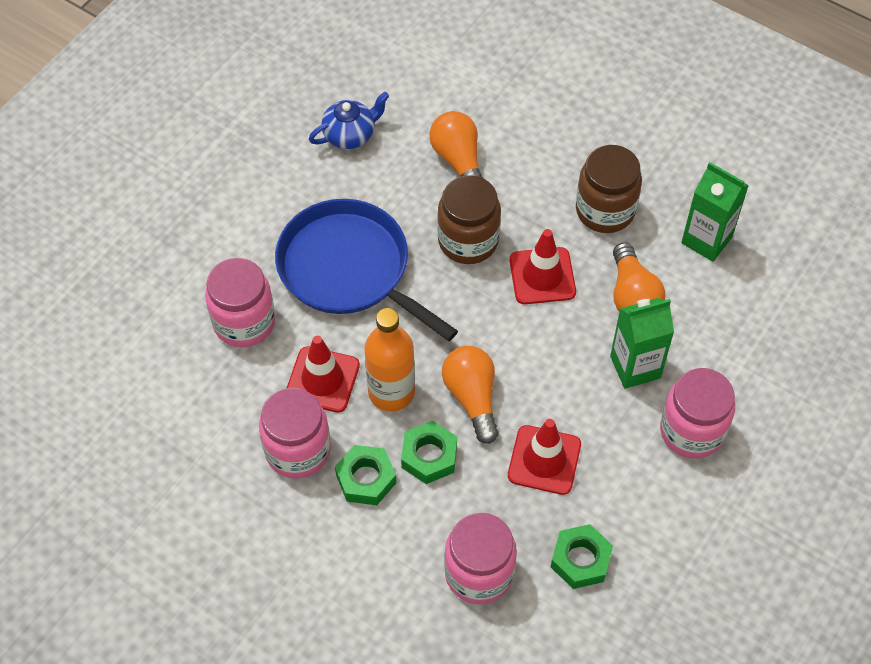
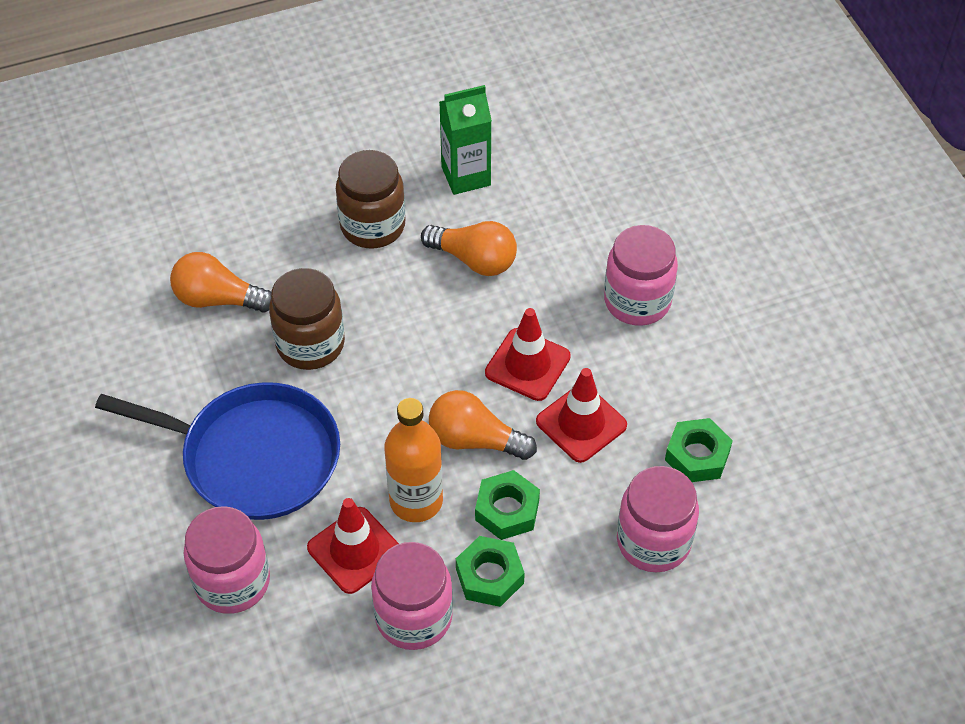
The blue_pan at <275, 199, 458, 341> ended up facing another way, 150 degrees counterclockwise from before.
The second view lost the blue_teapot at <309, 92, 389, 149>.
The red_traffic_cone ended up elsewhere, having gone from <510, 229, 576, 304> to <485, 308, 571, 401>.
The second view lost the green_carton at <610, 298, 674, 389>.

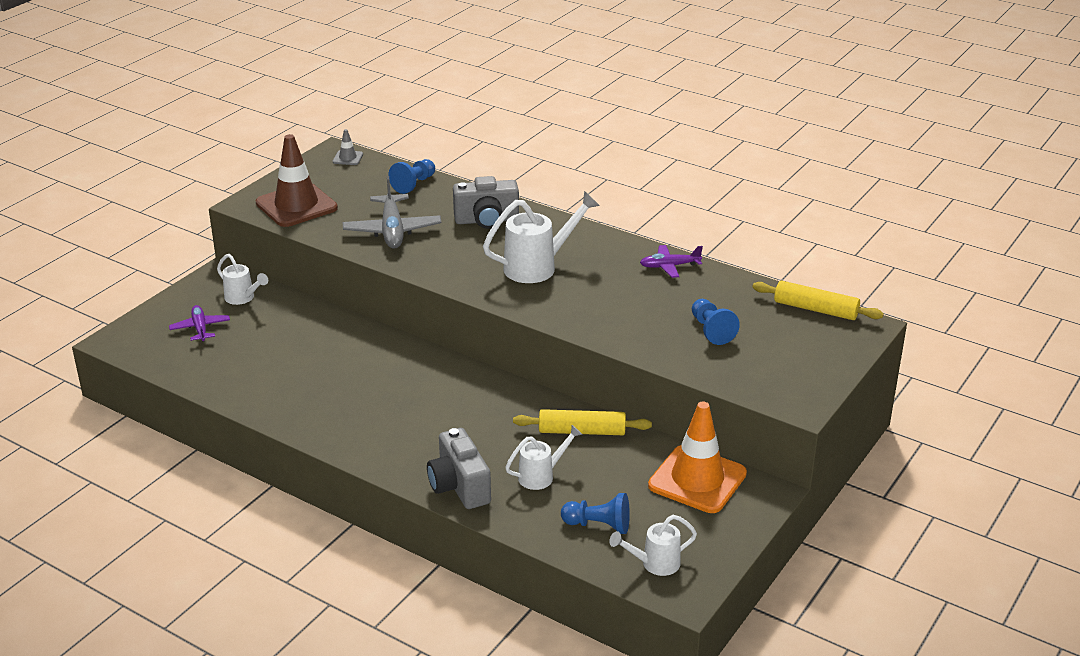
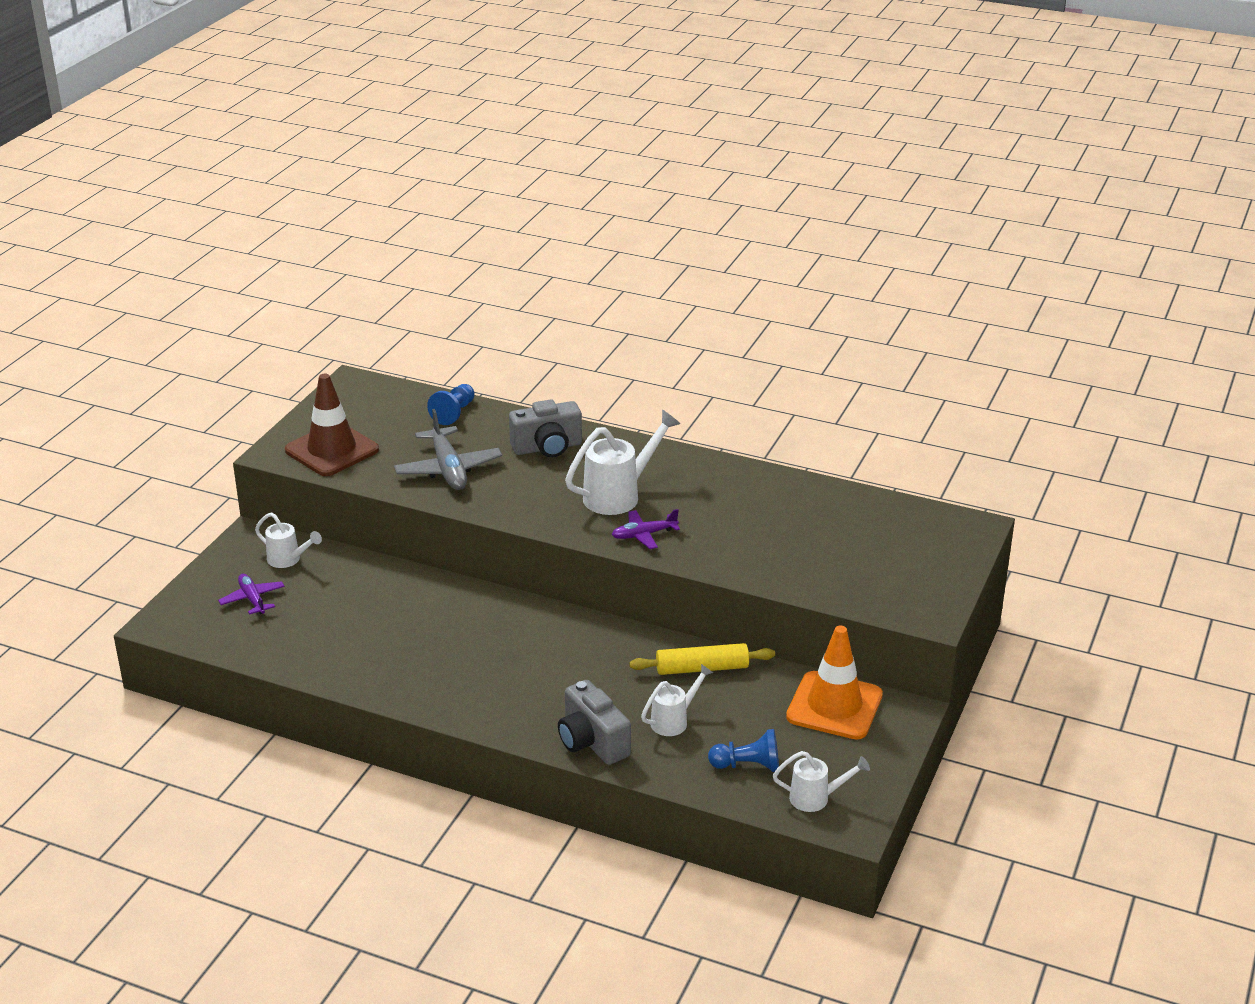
The second view lost the grey_traffic_cone at <333, 129, 363, 165>.
The white_watering_can at <609, 515, 697, 576> ended up facing another way, 150 degrees counterclockwise from before.
The purple_plane ended up elsewhere, having gone from <640, 245, 703, 278> to <612, 509, 680, 549>.
The second view lost the blue_pawn at <692, 299, 740, 345>.
The second view lost the yellow_rolling_pin at <752, 281, 884, 320>.

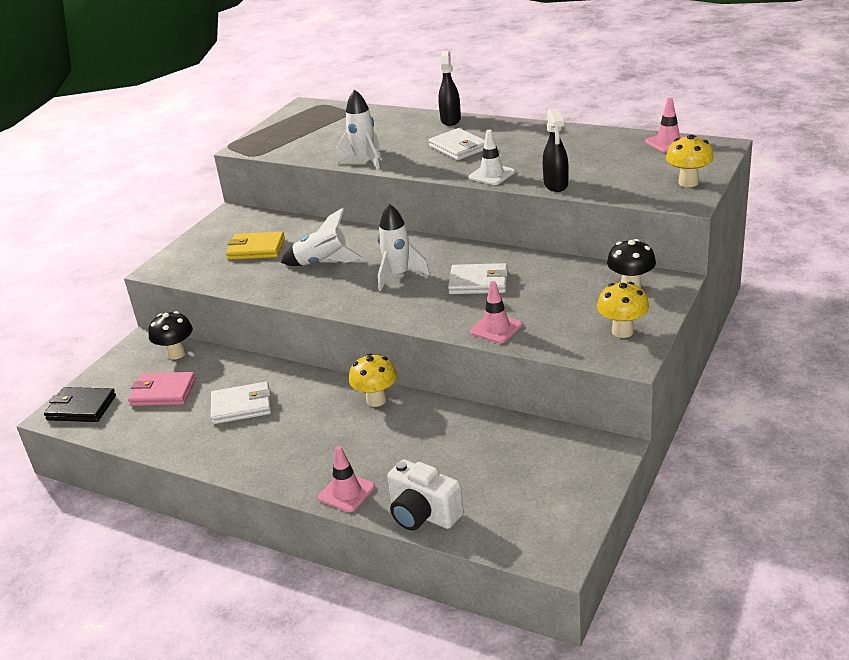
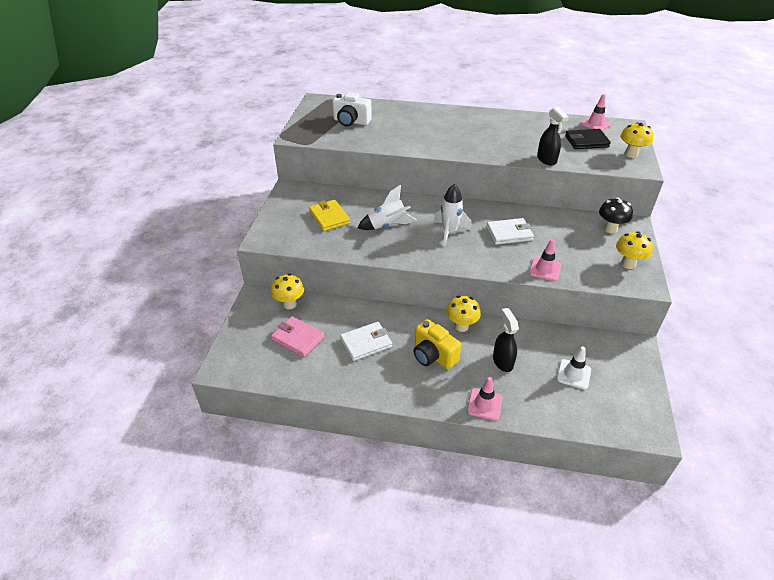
The black_wallet ended up elsewhere, having gone from <44, 387, 116, 422> to <565, 129, 611, 149>.
The pink_wallet at <128, 372, 196, 406> ended up facing another way, 45 degrees clockwise from before.
What was the black_mushroom at <148, 311, 193, 360> turned into the yellow_mushroom at <271, 274, 304, 309>.
The yellow_wallet at <226, 231, 285, 260> ended up facing another way, 75 degrees clockwise from before.
The second view lost the white_rocket at <336, 89, 380, 169>.
The white_camera ended up elsewhere, having gone from <387, 459, 464, 531> to <332, 92, 372, 127>.
The second view lost the white_wallet at <428, 128, 485, 160>.
The black_spray_bottle ended up elsewhere, having gone from <438, 51, 461, 126> to <493, 308, 519, 372>.
The white_traffic_cone ended up elsewhere, having gone from <469, 130, 515, 185> to <557, 347, 591, 390>.
The second view gained the yellow_camera at <413, 319, 461, 369>.

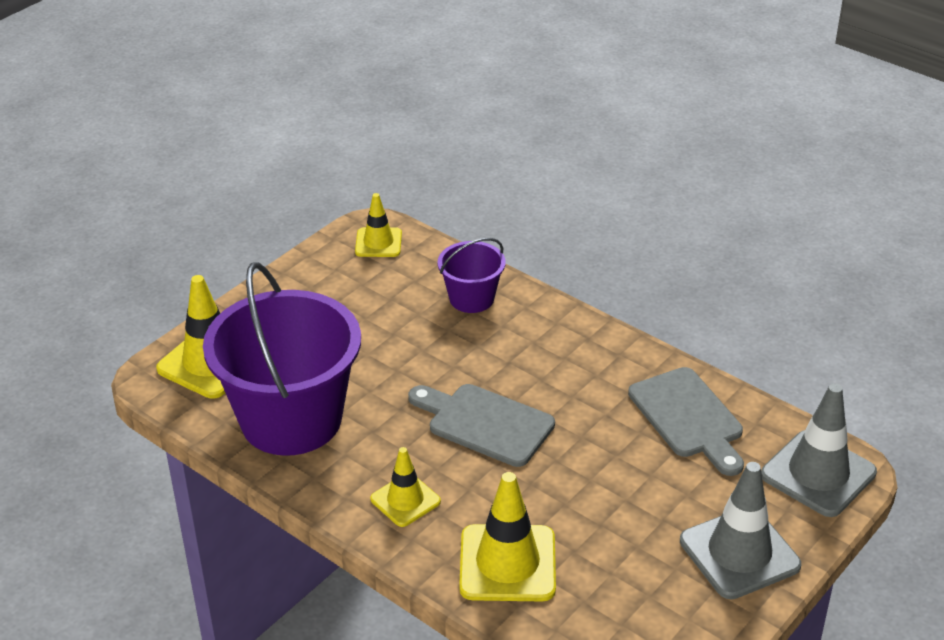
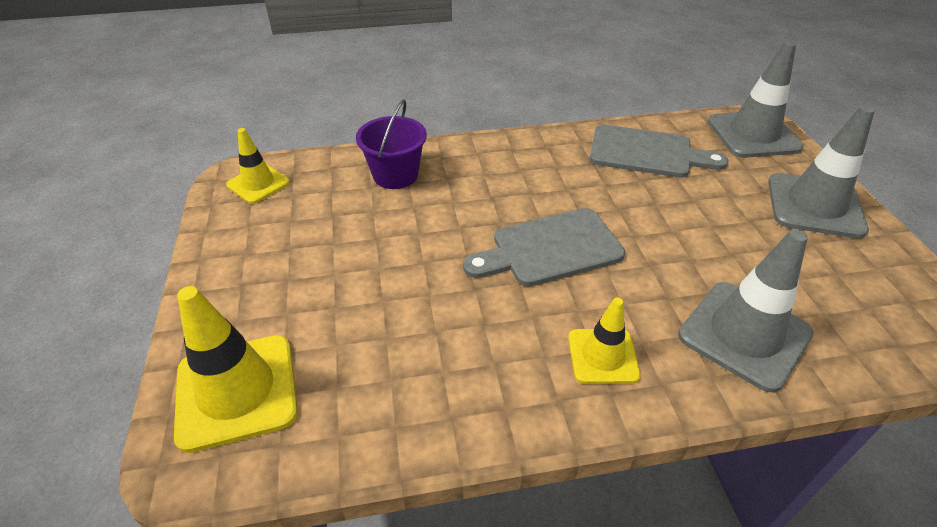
The second view lost the purple_bucket at <203, 262, 361, 456>.
What was the yellow_traffic_cone at <459, 472, 556, 601> turned into the grey_traffic_cone at <678, 229, 814, 392>.

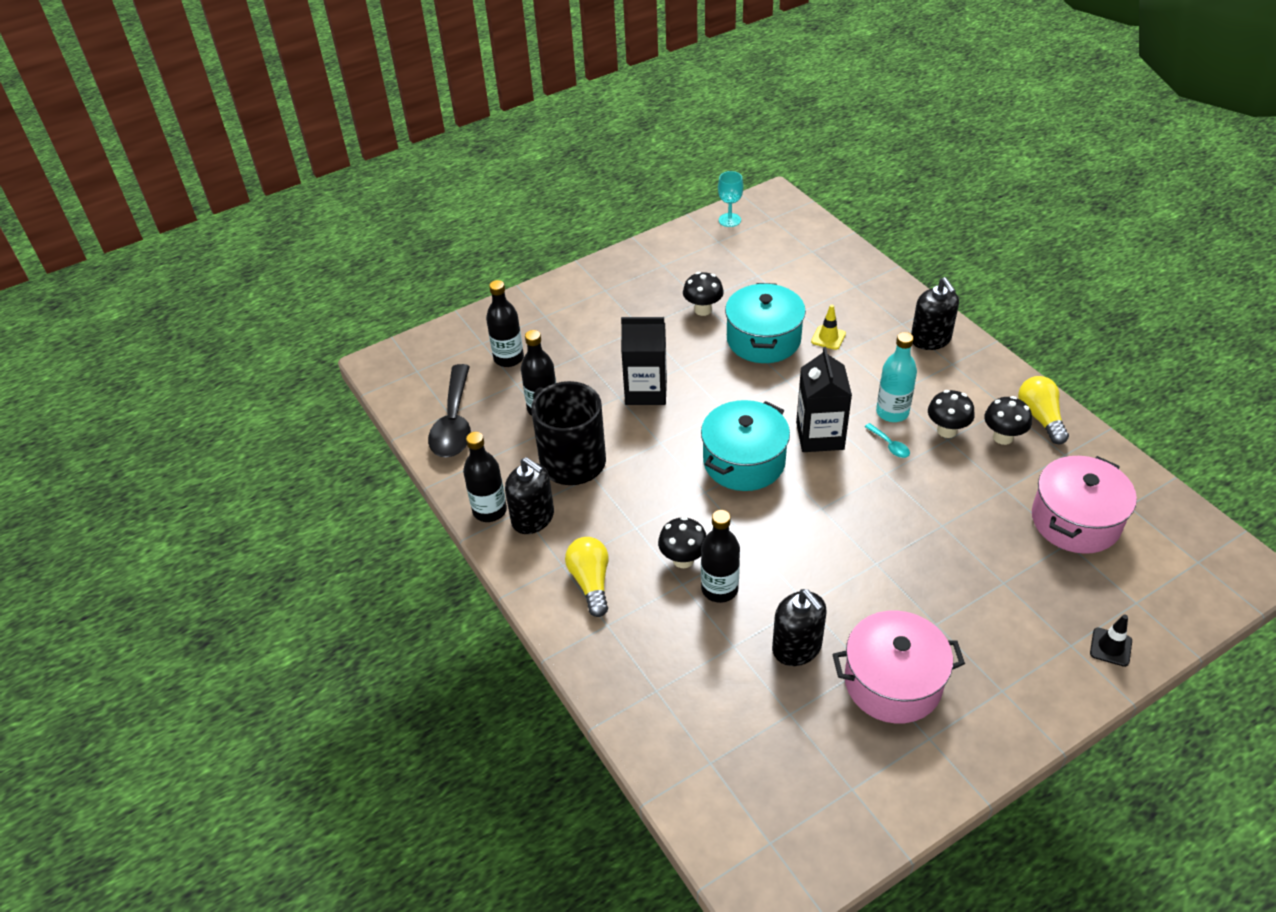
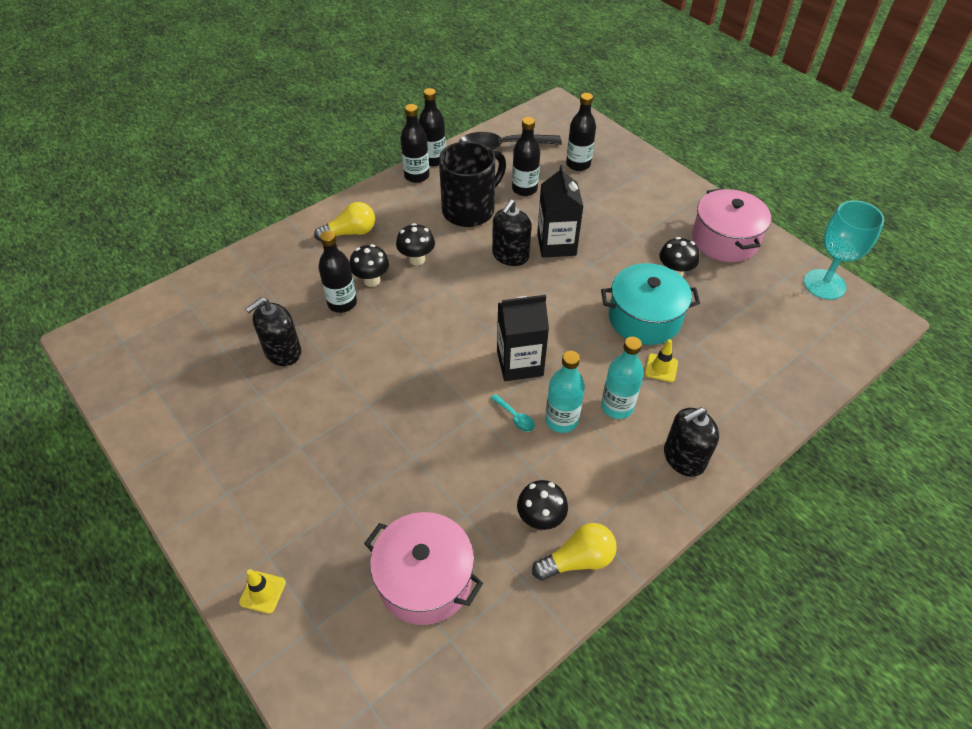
The black_soap_dispenser ended up elsewhere, having gone from <505, 457, 554, 534> to <492, 199, 531, 266>.
The second view lost the turquoise_pot at <701, 400, 790, 491>.
The size of the turquoise_goblet at <718, 171, 743, 227> changed by a factor of 1.71.
The pink_pot ended up elsewhere, having gone from <833, 610, 965, 724> to <692, 188, 771, 262>.
The turquoise_spoon at <865, 423, 910, 458> ended up facing another way, 90 degrees counterclockwise from before.
The black_mushroom ended up elsewhere, having gone from <928, 390, 975, 438> to <396, 223, 435, 265>.
What was the black_traffic_cone at <1090, 614, 1132, 667> turned into the yellow_traffic_cone at <239, 569, 286, 614>.
The second view gained the black_bottle at <418, 88, 446, 166>.
The second view gained the turquoise_bottle at <601, 337, 644, 419>.

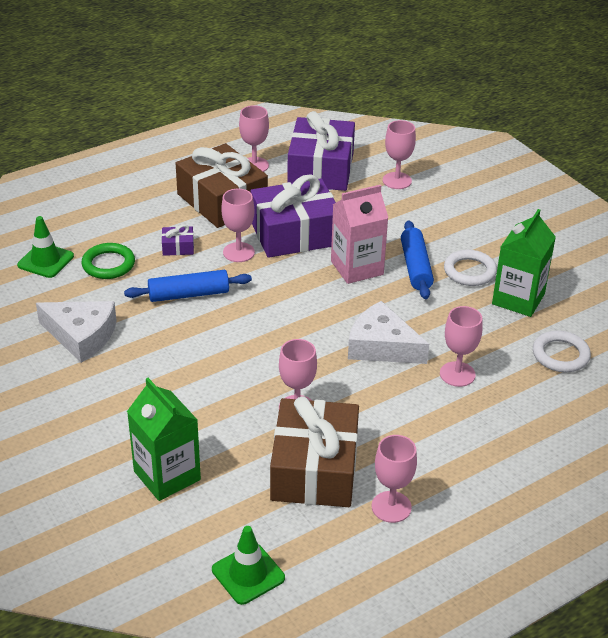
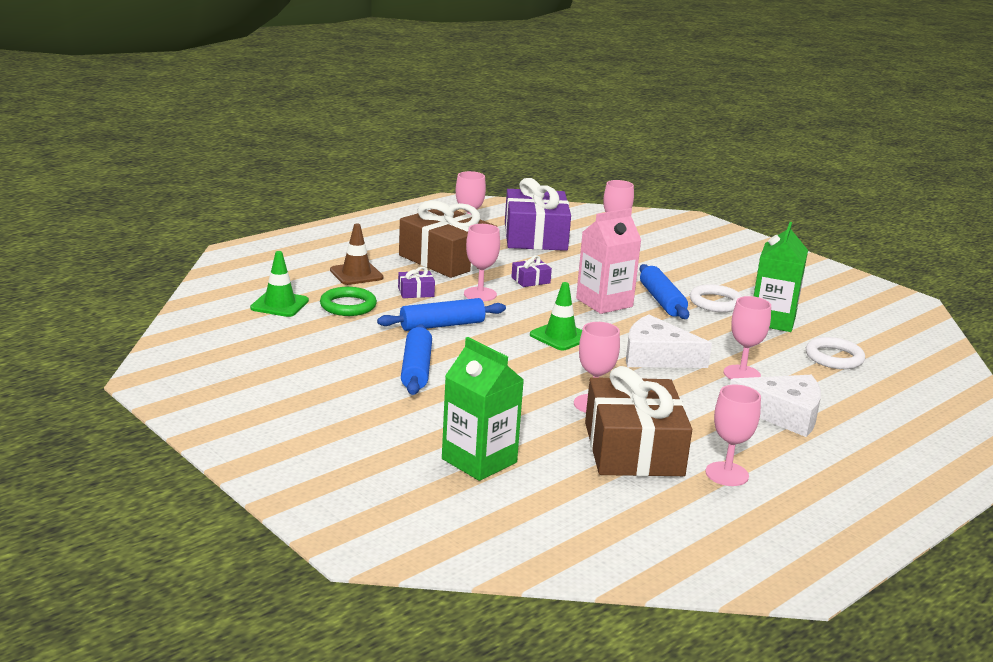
The white_cheese ended up elsewhere, having gone from <36, 301, 117, 363> to <730, 375, 821, 437>.
The green_traffic_cone ended up elsewhere, having gone from <212, 526, 285, 605> to <530, 282, 582, 350>.
The size of the purple_gift at <250, 174, 336, 258> changed by a factor of 0.40.
The second view gained the brown_traffic_cone at <330, 224, 383, 285>.
The second view gained the blue_rolling_pin at <401, 324, 432, 395>.

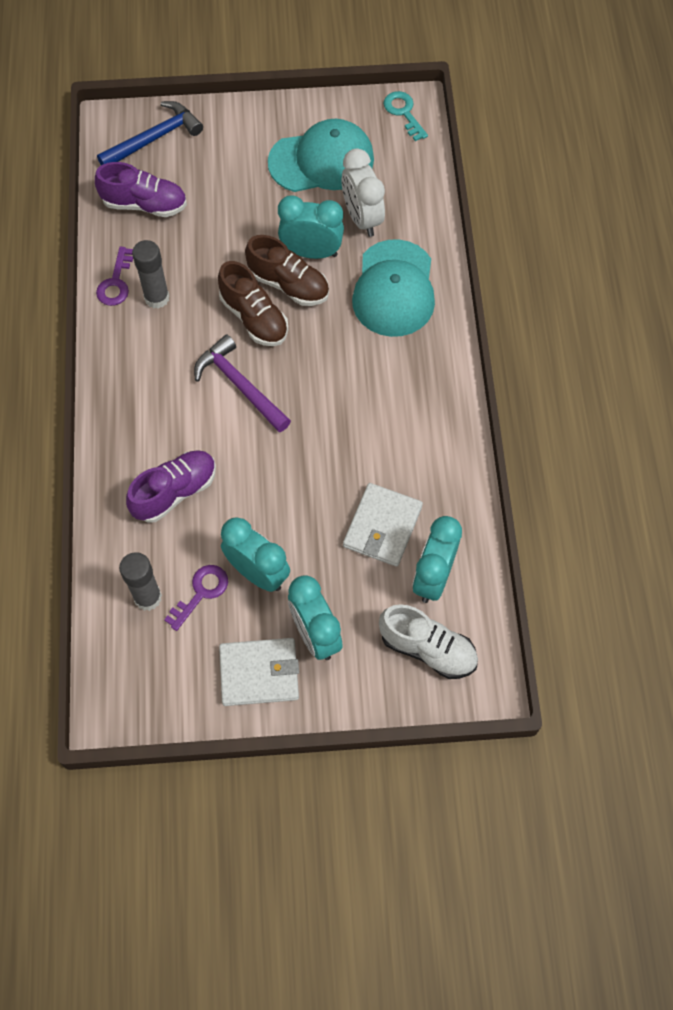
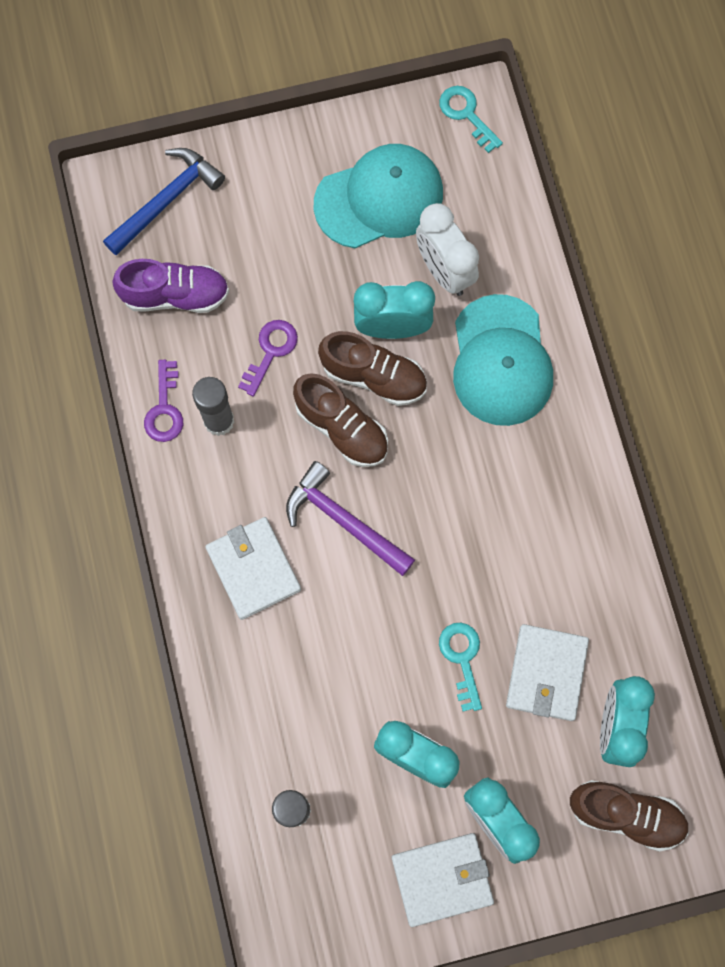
The second view lost the purple_shoe at <126, 450, 216, 523>.
The purple_key ended up elsewhere, having gone from <164, 565, 228, 631> to <238, 320, 298, 397>.
What was the white_shoe at <379, 604, 478, 679> turned into the brown_shoe at <570, 780, 689, 851>.
The second view gained the white_wallet at <205, 517, 301, 620>.
The second view gained the turquoise_key at <439, 623, 482, 711>.

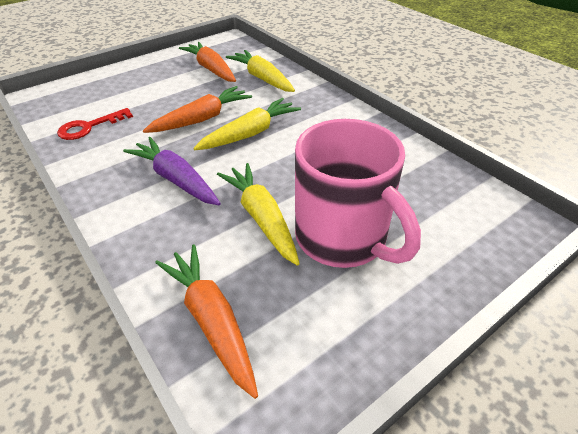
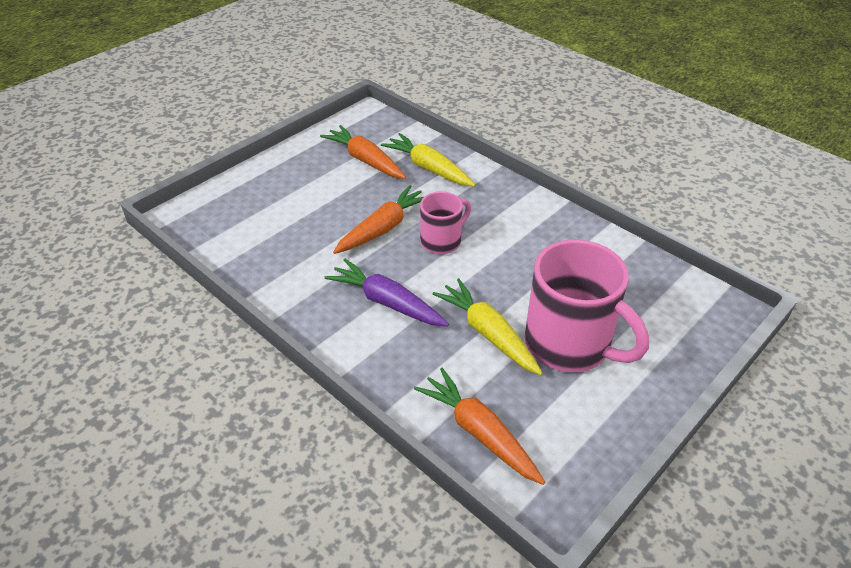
The second view lost the red_key at <57, 108, 133, 140>.
Where the yellow_carrot stood at <193, 98, 301, 150>, the pink_mug came to stand at <420, 192, 471, 254>.

